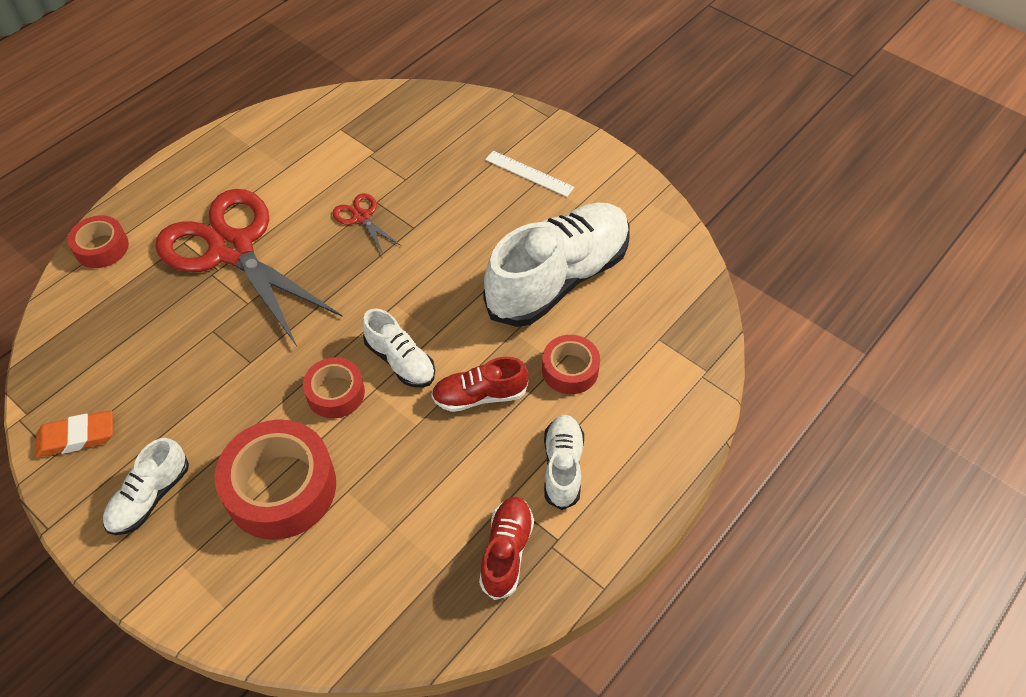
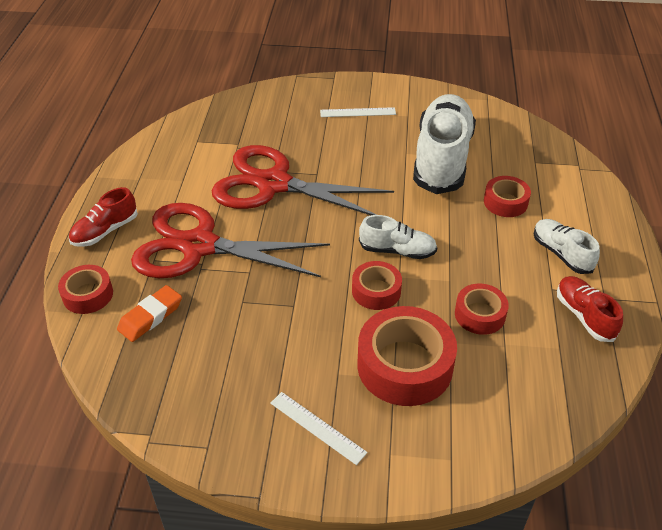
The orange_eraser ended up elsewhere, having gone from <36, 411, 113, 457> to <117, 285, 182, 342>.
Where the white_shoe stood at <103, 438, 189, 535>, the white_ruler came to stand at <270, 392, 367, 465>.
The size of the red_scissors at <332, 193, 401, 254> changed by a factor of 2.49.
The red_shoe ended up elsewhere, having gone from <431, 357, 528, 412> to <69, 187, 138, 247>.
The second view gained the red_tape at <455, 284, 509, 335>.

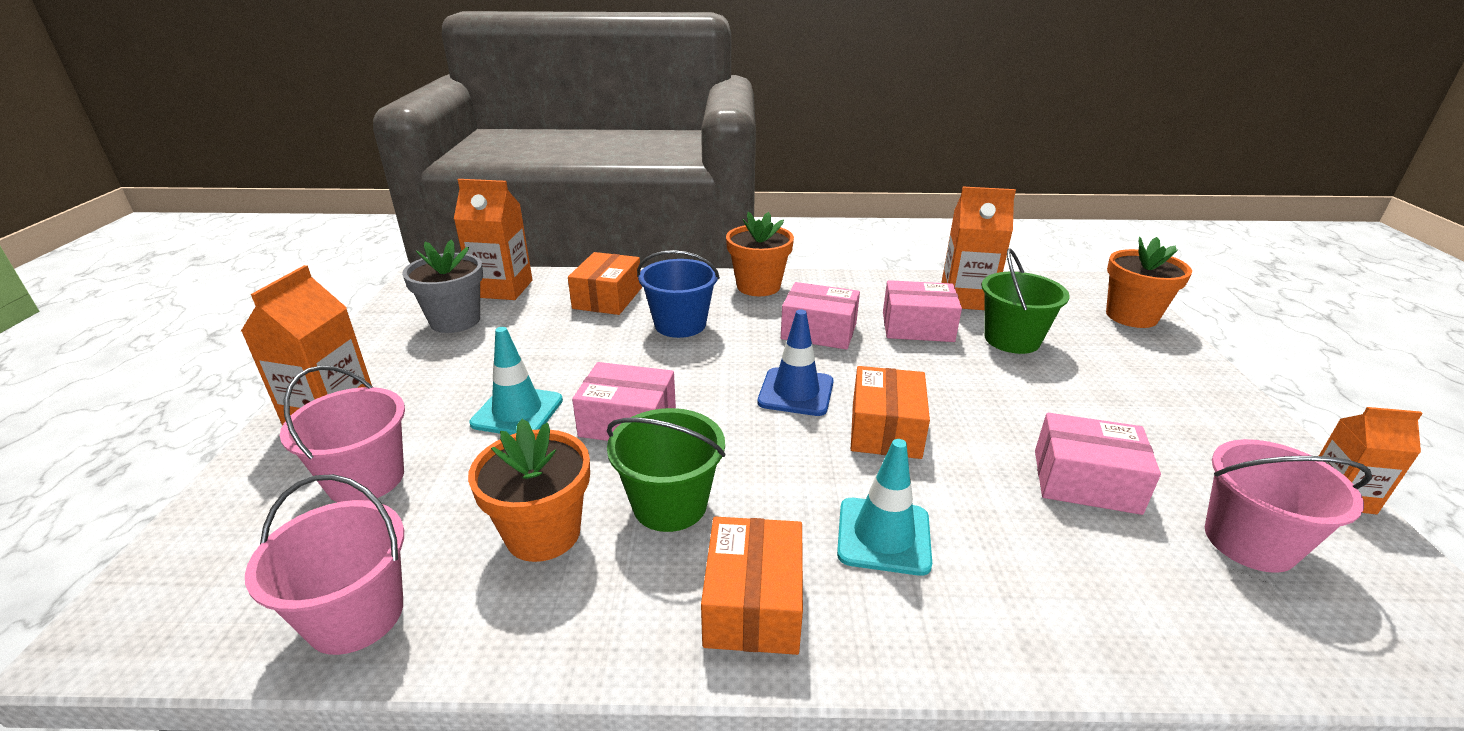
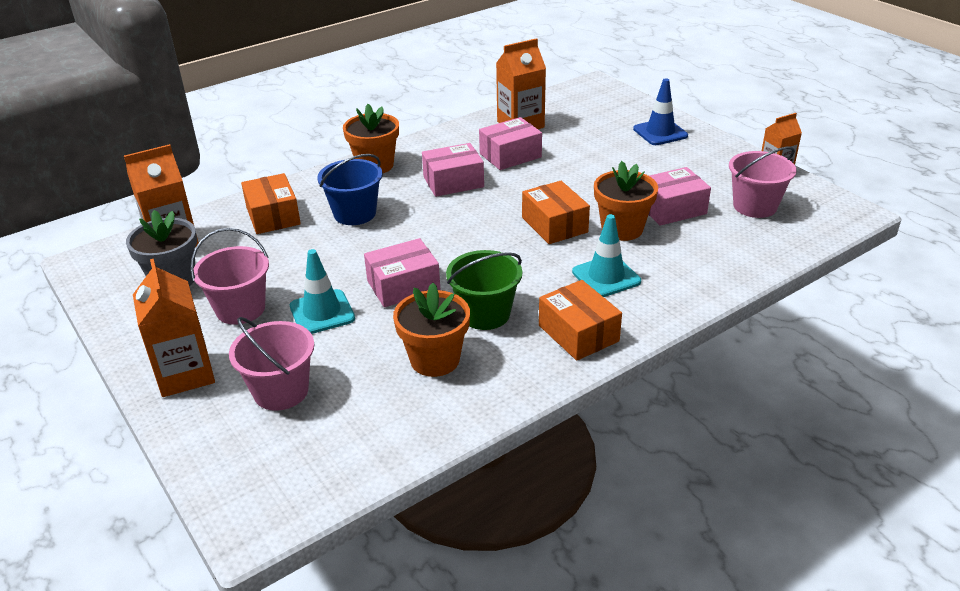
The pink_bucket ended up elsewhere, having gone from <245, 474, 404, 655> to <191, 228, 269, 325>.
The blue_traffic_cone ended up elsewhere, having gone from <758, 310, 834, 416> to <633, 78, 688, 145>.
The second view lost the green_bucket at <981, 249, 1070, 354>.
The orange_flower_pot ended up elsewhere, having gone from <1106, 237, 1192, 328> to <594, 161, 658, 241>.

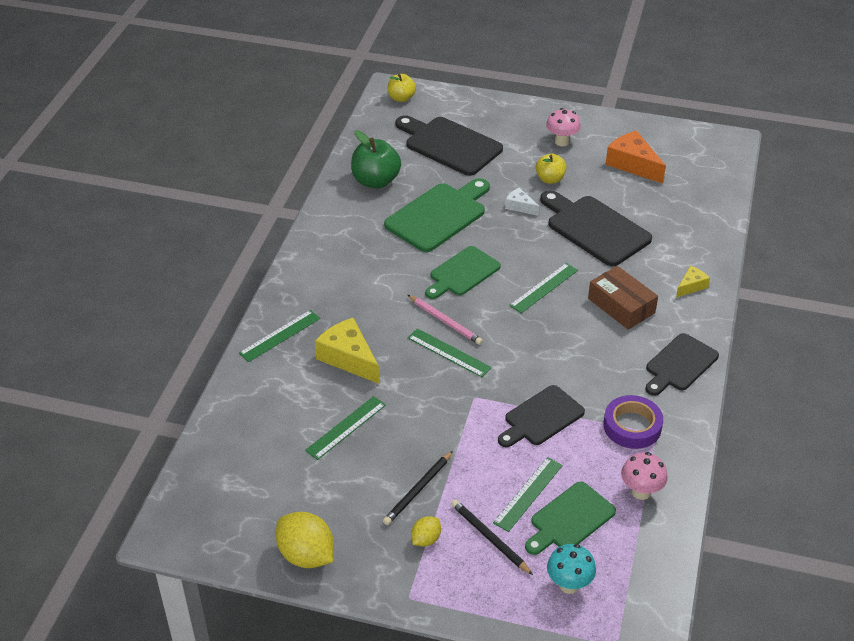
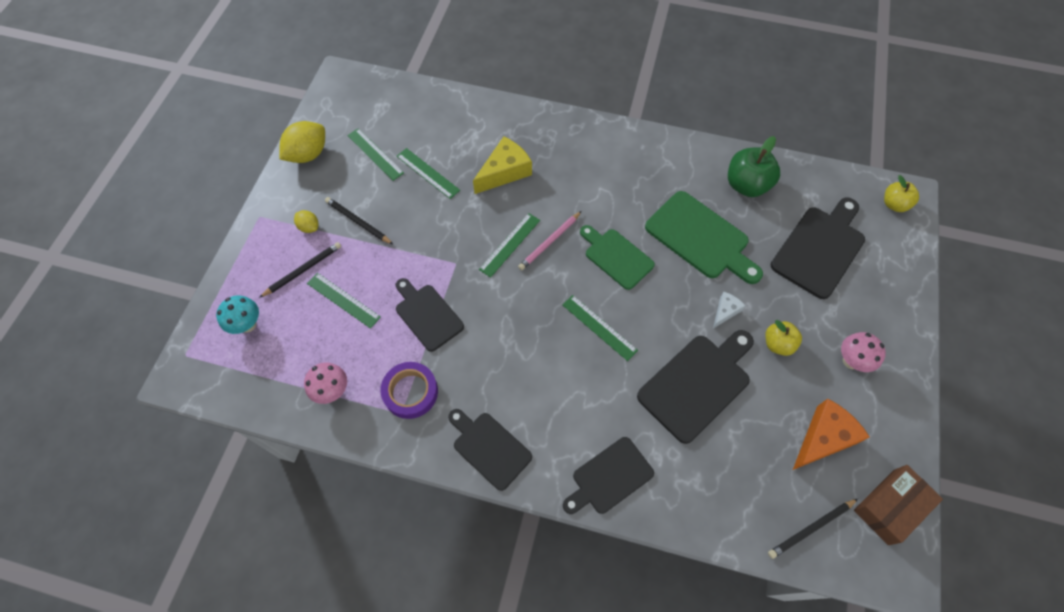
The green_ruler ended up elsewhere, having gone from <239, 310, 320, 362> to <347, 128, 404, 181>.
The second view lost the green_cutting_board at <525, 481, 616, 555>.
The brown_box ended up elsewhere, having gone from <588, 266, 658, 330> to <854, 465, 943, 545>.
Where the yellow_cheese stood at <676, 266, 710, 297>, the black_cutting_board came to stand at <563, 437, 654, 514>.
The second view gained the black_pencil at <768, 499, 858, 559>.

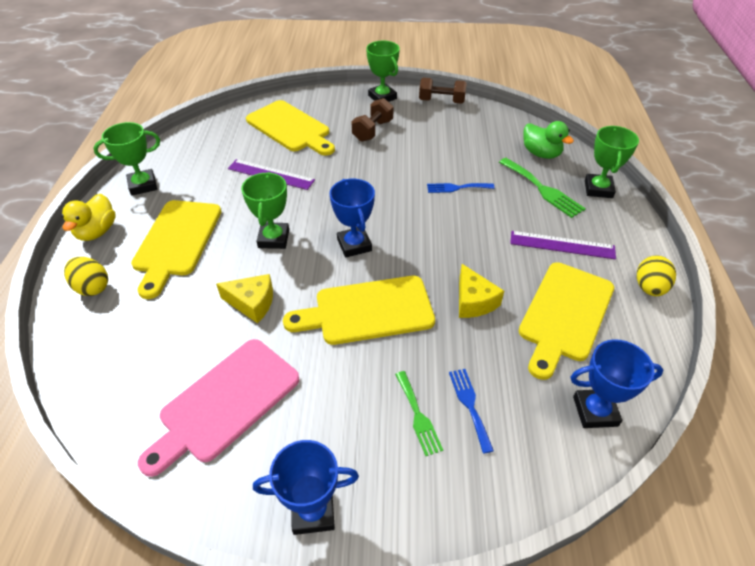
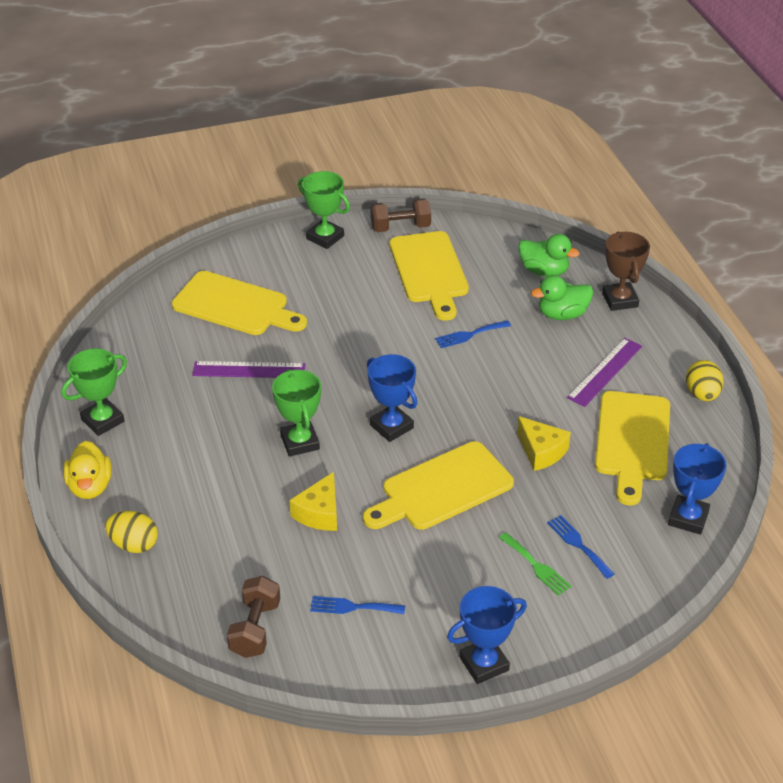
The yellow_cutting_board ended up elsewhere, having gone from <131, 200, 222, 299> to <390, 231, 469, 321>.
Where the pink_cutting_board stood at <138, 339, 300, 477>, the blue_fork came to stand at <310, 596, 405, 614>.
The yellow_cheese at <216, 274, 273, 323> ended up facing another way, 120 degrees clockwise from before.
The brown_dumbbell ended up elsewhere, having gone from <351, 98, 394, 142> to <227, 576, 280, 658>.
Where the green_fork stood at <499, 158, 586, 218>, the green_duck came to stand at <531, 275, 593, 320>.
The purple_ruler at <510, 231, 616, 259> ended up facing another way, 45 degrees counterclockwise from before.
The blue_trophy at <570, 339, 663, 428> ended up facing another way, 45 degrees counterclockwise from before.
What was the green_trophy at <585, 126, 639, 198> turned into the brown_trophy at <602, 231, 650, 311>.

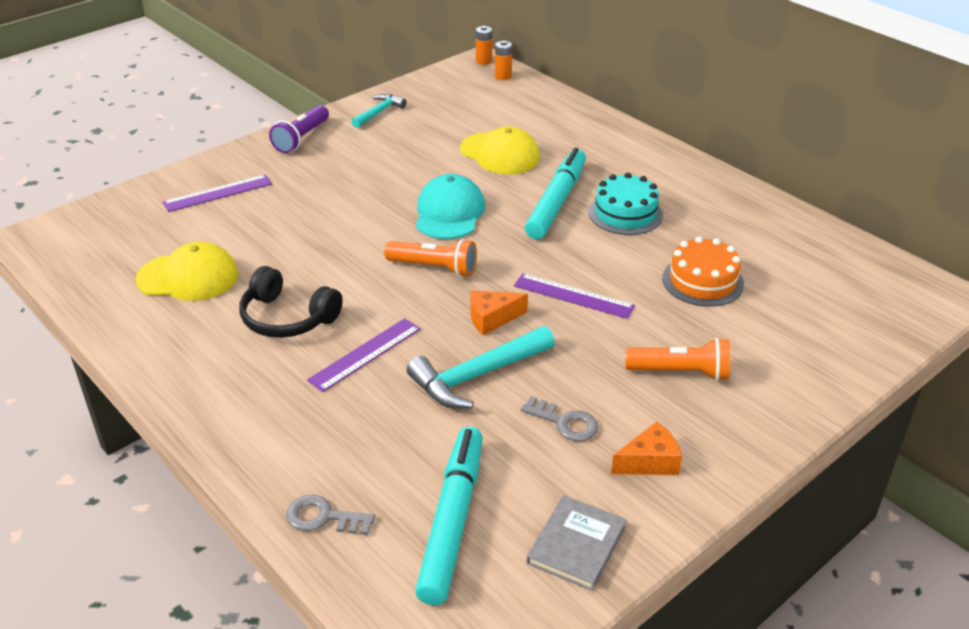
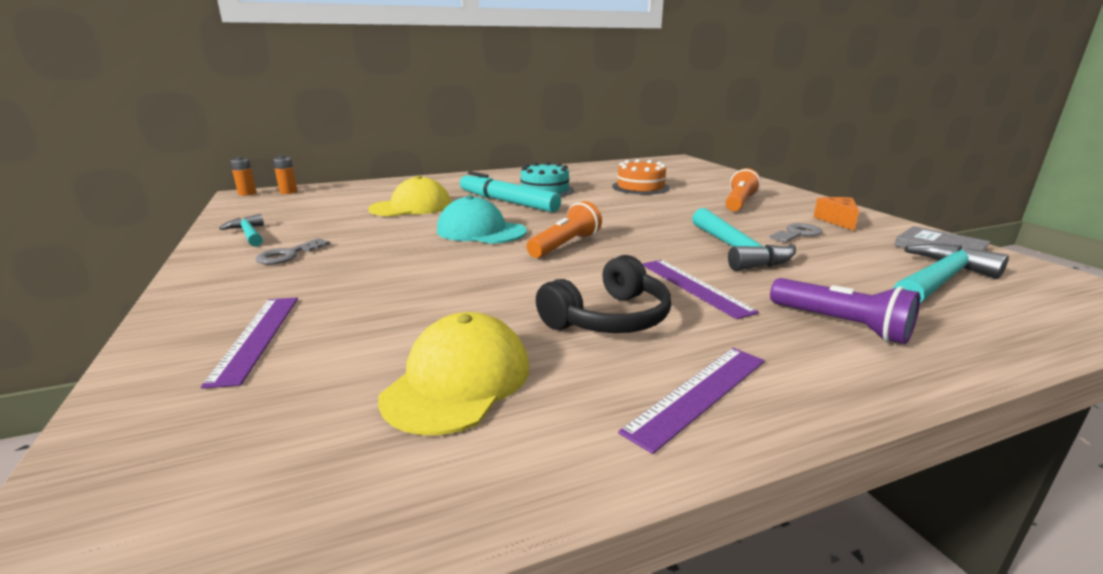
The purple_flashlight ended up elsewhere, having gone from <269, 105, 329, 153> to <770, 278, 920, 344>.
The grey_key ended up elsewhere, having gone from <286, 495, 375, 535> to <255, 238, 330, 265>.
Where the turquoise_marker stood at <415, 427, 483, 605>, the turquoise_hammer came to stand at <892, 244, 1009, 304>.
The second view lost the orange_cheese at <470, 290, 528, 335>.
The purple_ruler ended up elsewhere, having gone from <514, 273, 635, 319> to <618, 348, 765, 454>.

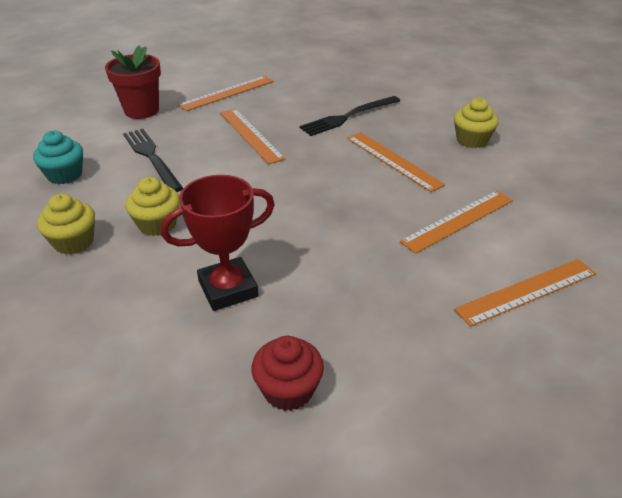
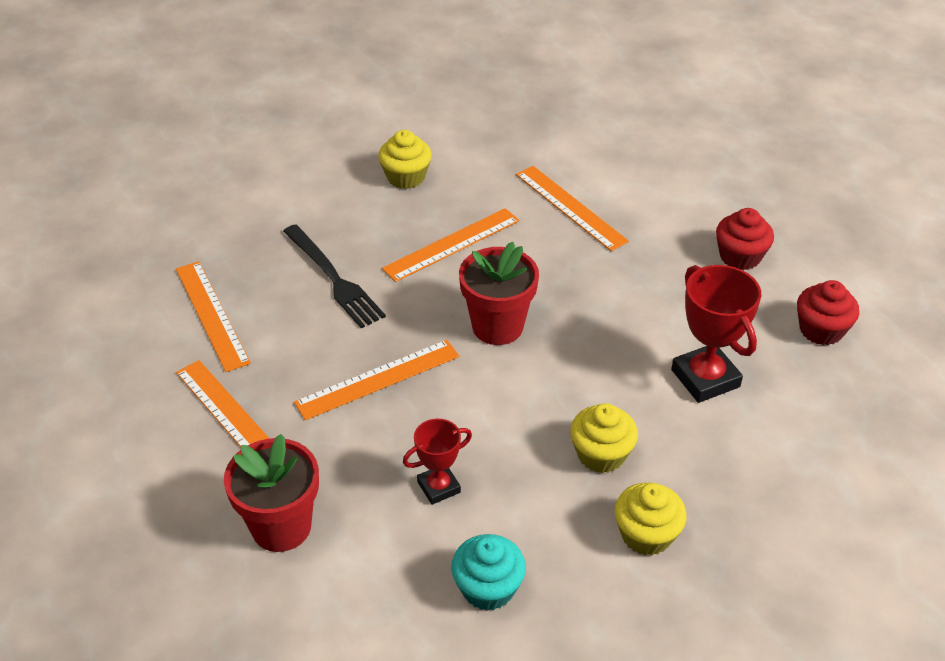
Where the black_fork stood at <123, 129, 183, 192>, the red_trophy came to stand at <403, 419, 472, 505>.
The orange_ruler ended up elsewhere, having gone from <454, 259, 596, 327> to <176, 261, 251, 372>.
The second view gained the red_flower_pot at <459, 242, 539, 345>.
The second view gained the red_cupcake at <716, 208, 774, 270>.

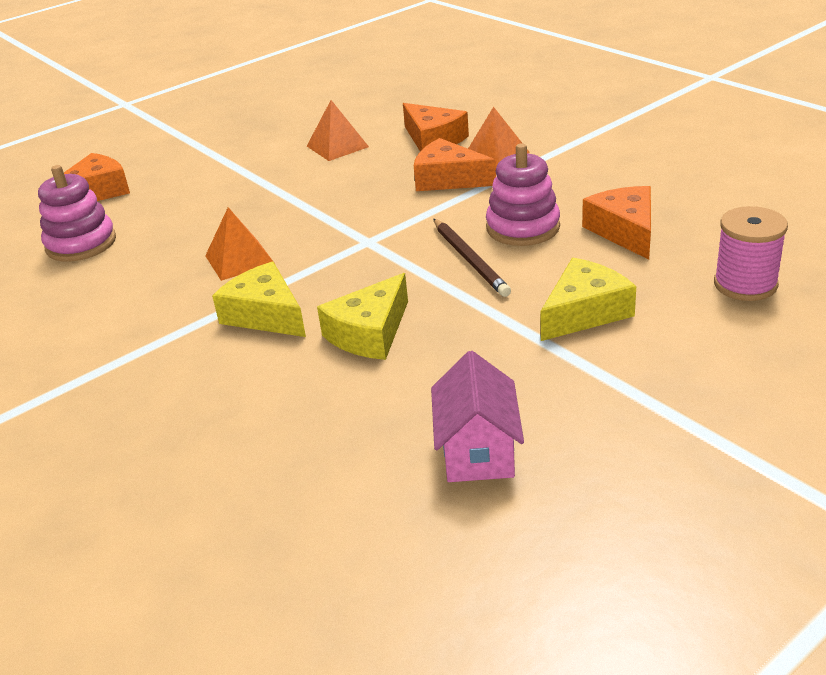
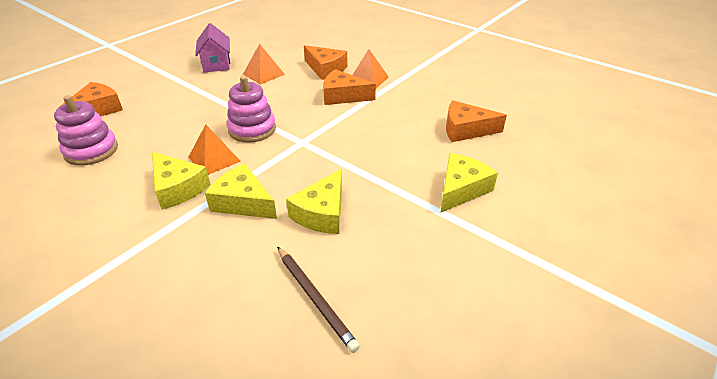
The pink_house ended up elsewhere, having gone from <431, 351, 524, 482> to <195, 23, 230, 72>.
The brown_pencil ended up elsewhere, having gone from <433, 219, 511, 297> to <277, 246, 360, 353>.
The pink_stacking_toy ended up elsewhere, having gone from <486, 143, 560, 246> to <227, 76, 276, 143>.
The orange_cheese at <582, 186, 651, 260> ended up facing another way, 60 degrees counterclockwise from before.
The second view lost the pink_spool at <714, 206, 788, 301>.
The second view gained the yellow_cheese at <152, 152, 211, 210>.

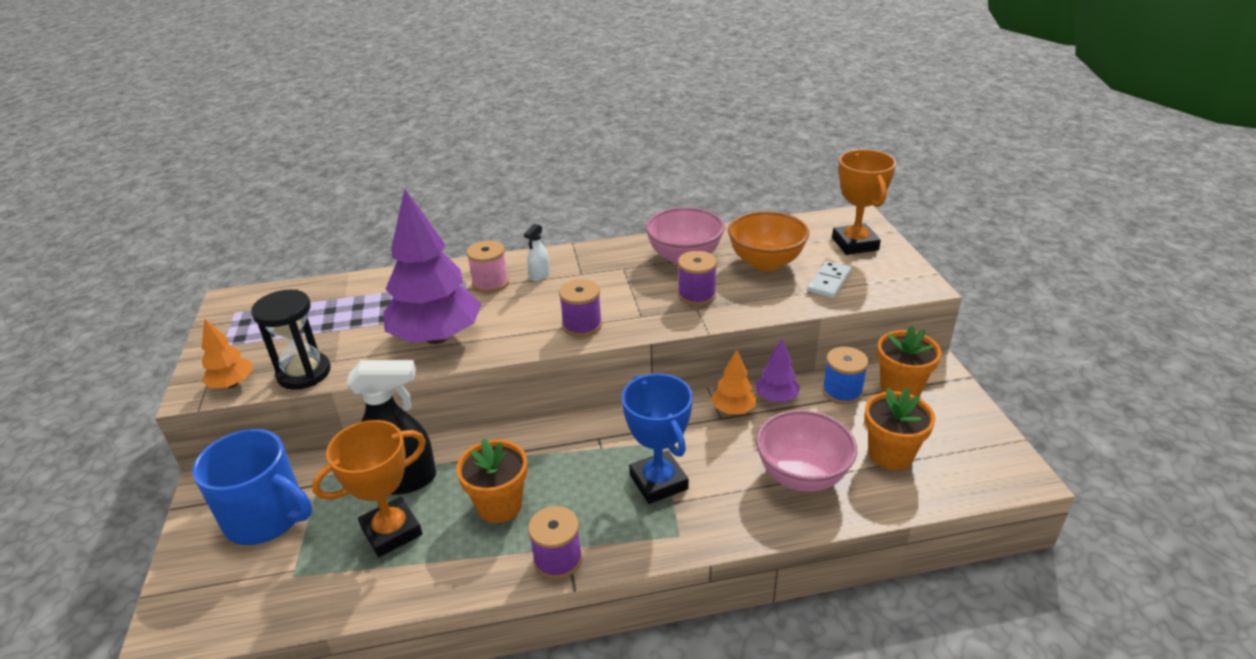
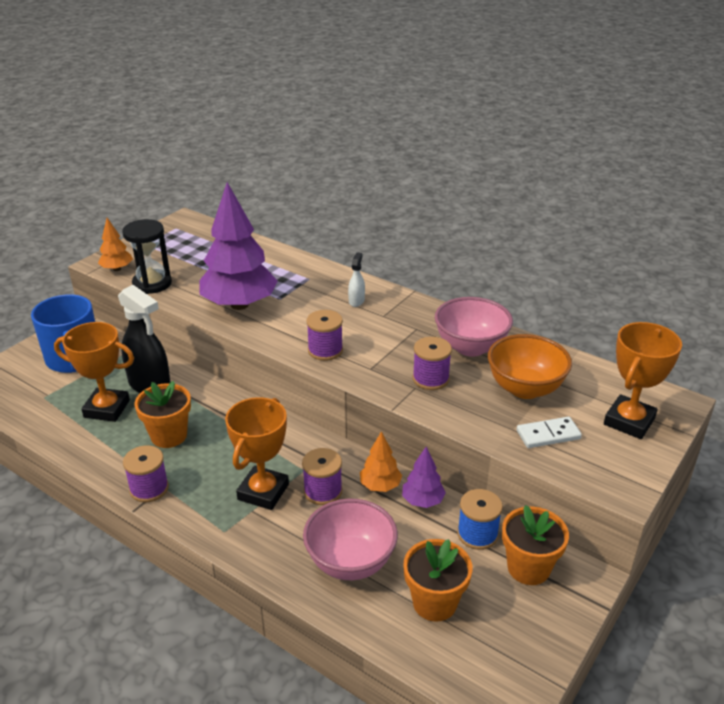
The second view lost the pink_spool at <467, 240, 509, 293>.
The white_spray_bottle at <524, 224, 550, 281> ended up facing another way, 120 degrees clockwise from before.
What was the blue_trophy at <622, 374, 693, 504> turned into the orange_trophy at <225, 397, 289, 510>.
The second view gained the purple_spool at <302, 448, 343, 505>.

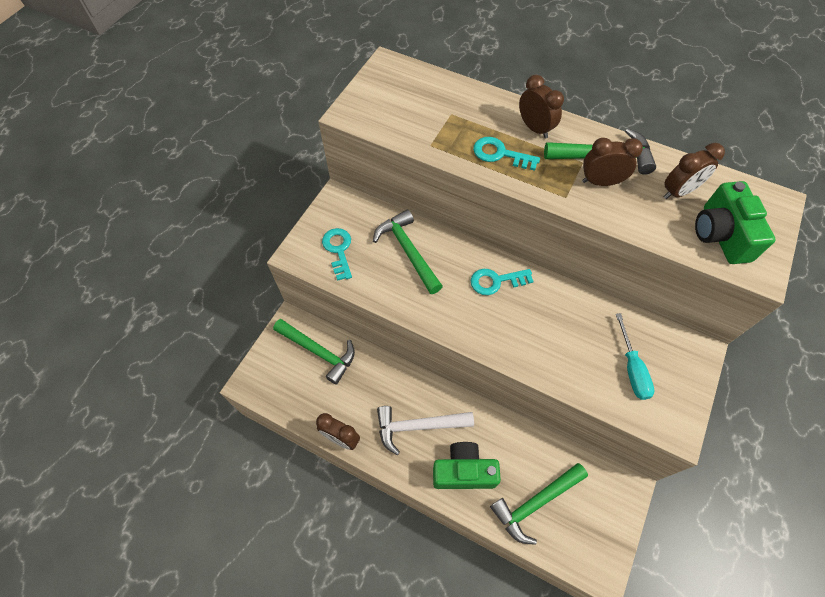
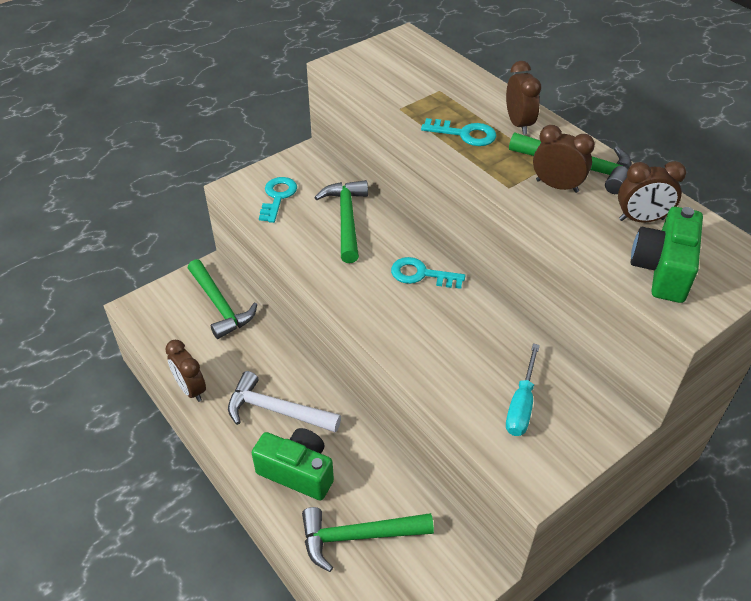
The turquoise_key at <473, 137, 540, 171> ended up facing another way, 150 degrees clockwise from before.

